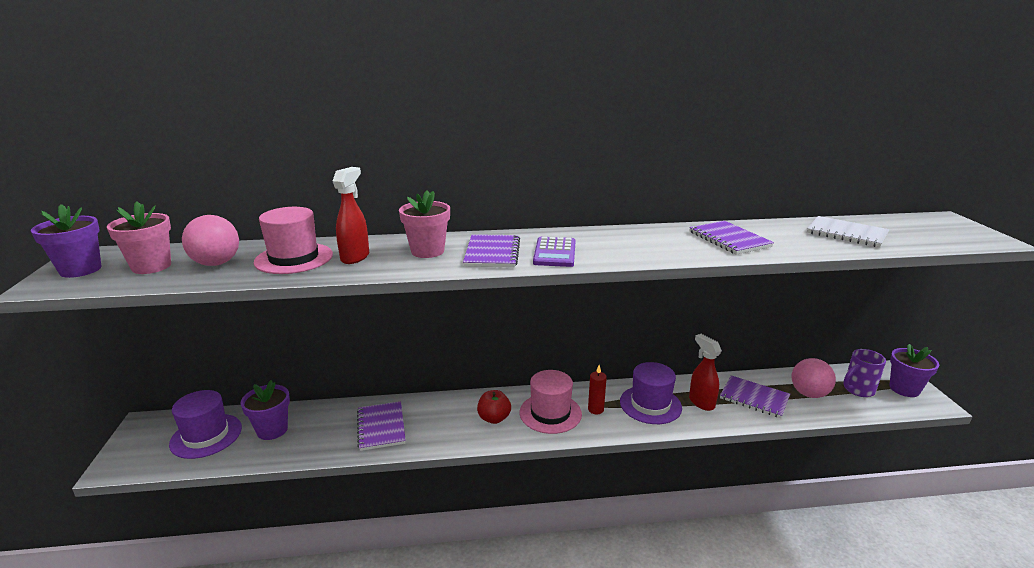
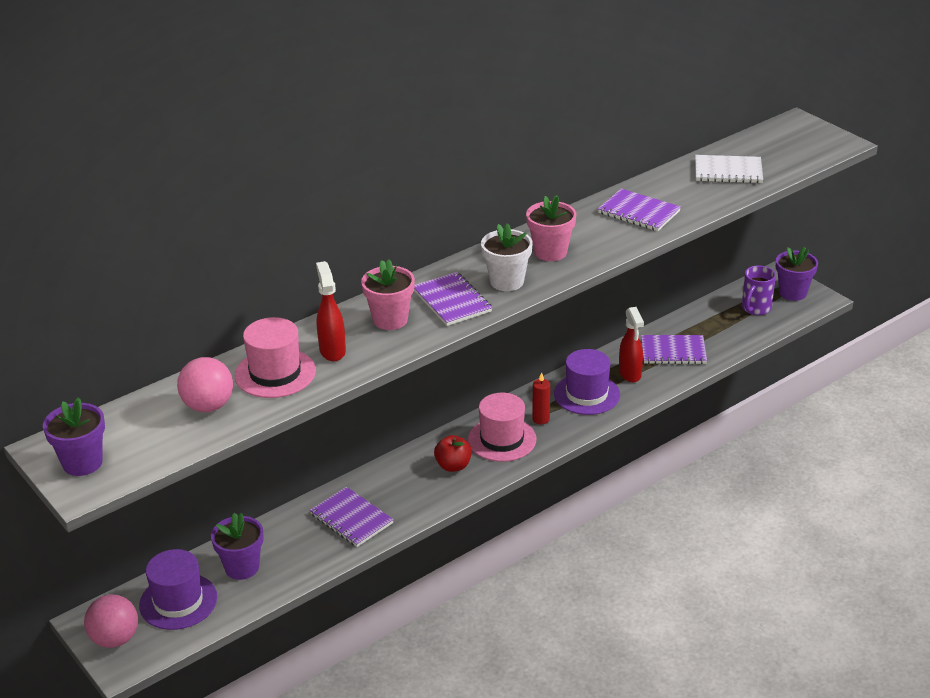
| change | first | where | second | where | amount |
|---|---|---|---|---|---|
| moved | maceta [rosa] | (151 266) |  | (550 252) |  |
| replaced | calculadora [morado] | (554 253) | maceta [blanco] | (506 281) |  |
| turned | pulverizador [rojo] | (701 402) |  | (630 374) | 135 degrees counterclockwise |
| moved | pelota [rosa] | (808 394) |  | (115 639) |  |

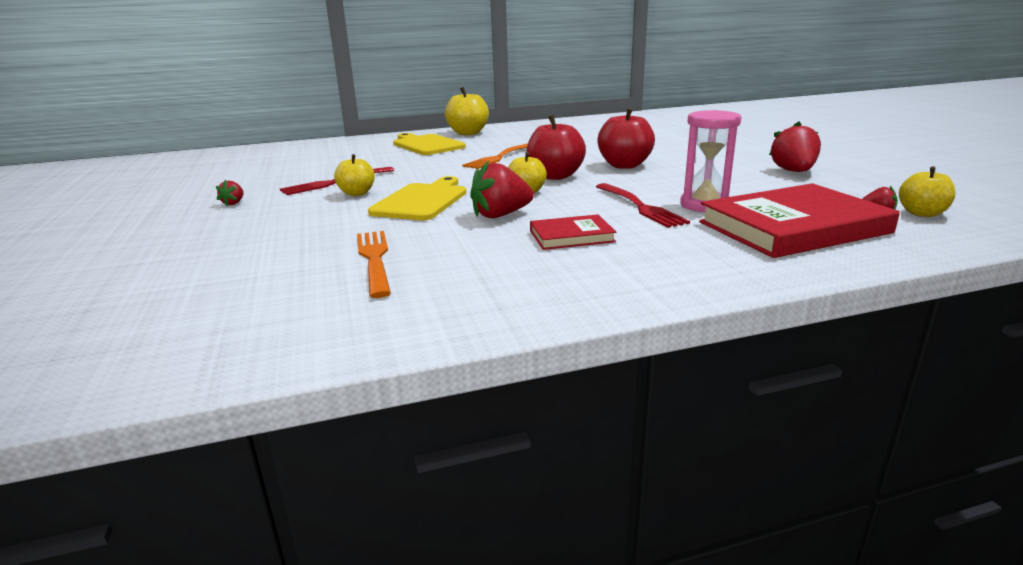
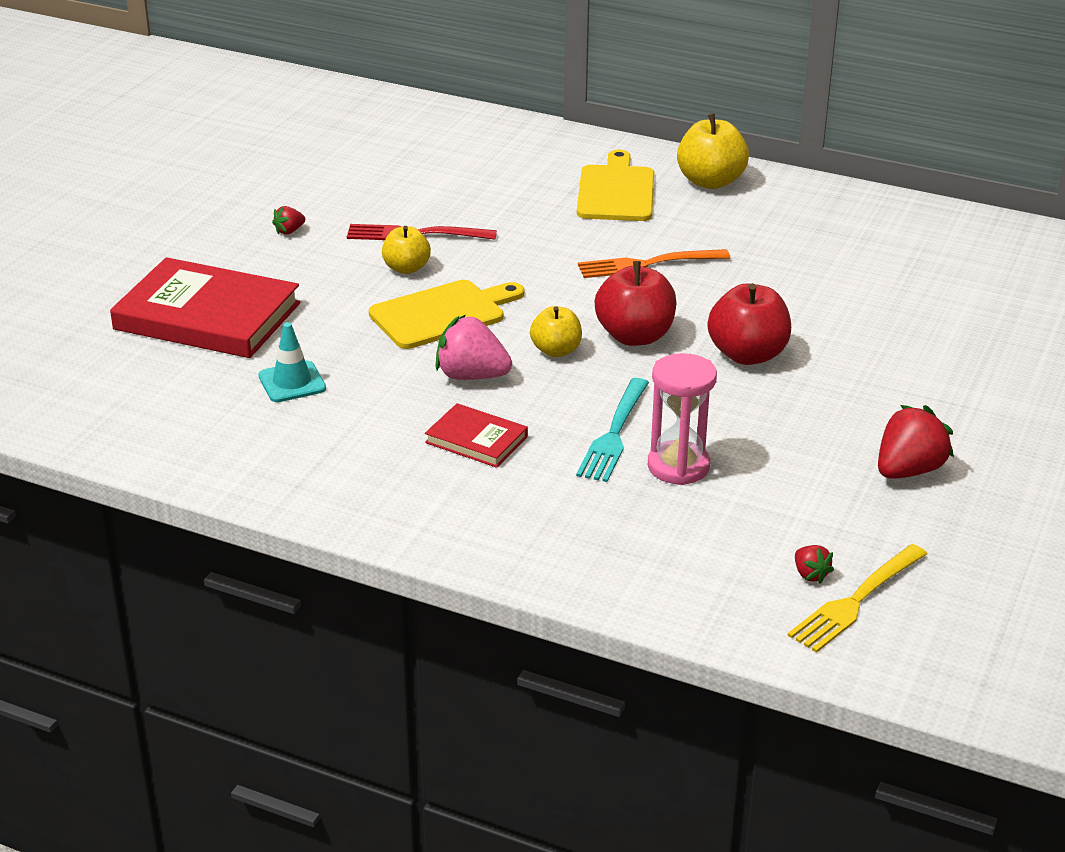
| change | first | where | second | where | amount |
|---|---|---|---|---|---|
| replaced | tenedor [naranja] | (374 259) | cono de tráfico [turquesa] | (292 382) |  |
| recoloured | fresa [rojo] | (500 215) | fresa [rosa] | (471 376) |  |
| recoloured | tenedor [rojo] | (640 206) | tenedor [turquesa] | (614 434) |  |
| moved | libro [rojo] | (793 227) |  | (207 316) |  |
| replaced | manzana [amarillo] | (922 213) | tenedor [amarillo] | (856 601) |  |

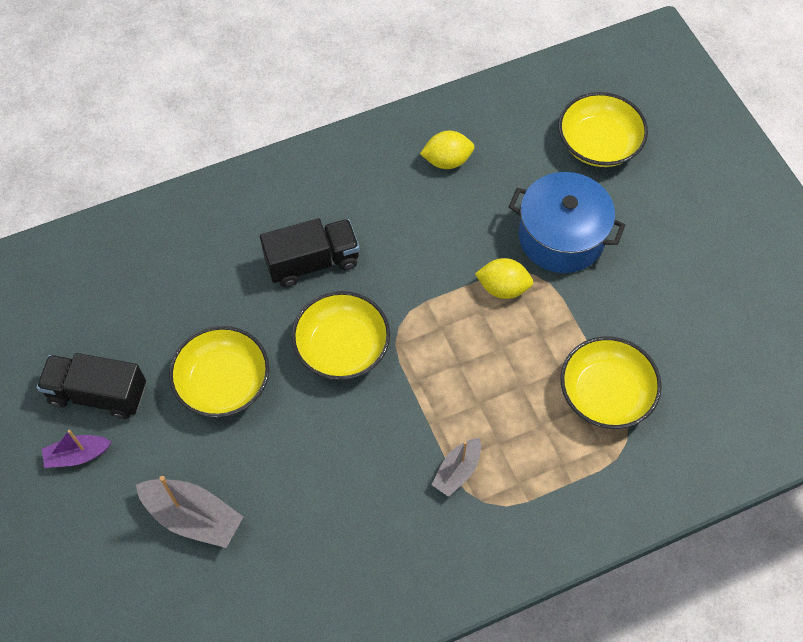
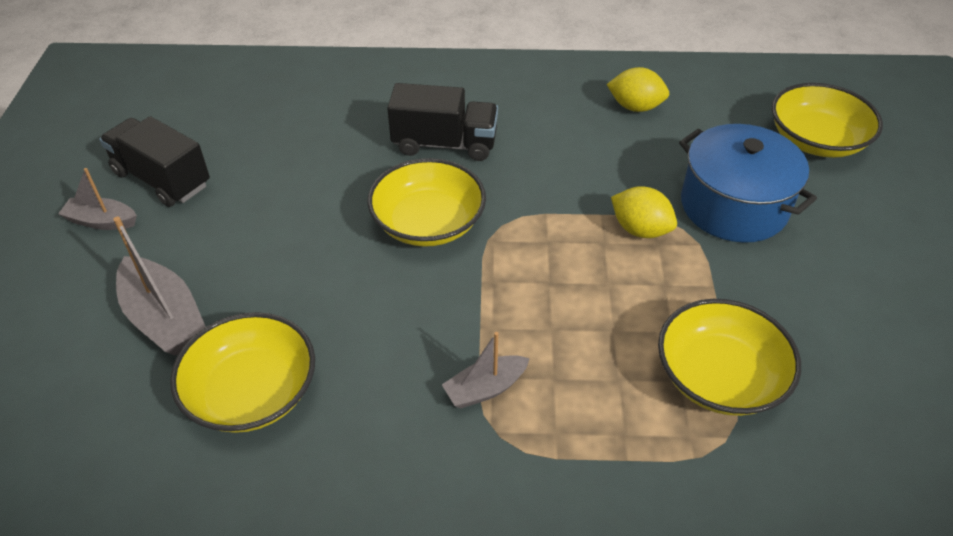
| change | first | where | second | where | amount |
|---|---|---|---|---|---|
| recoloured | barco [morado] | (78 455) | barco [gris] | (102 221) |  |
| moved | cuenco [amarillo] | (223 383) |  | (252 392) |  |

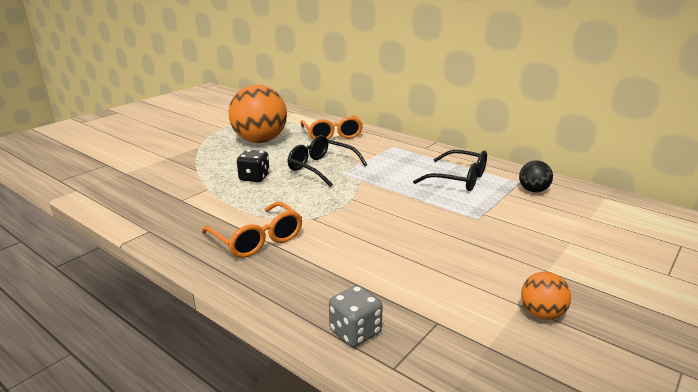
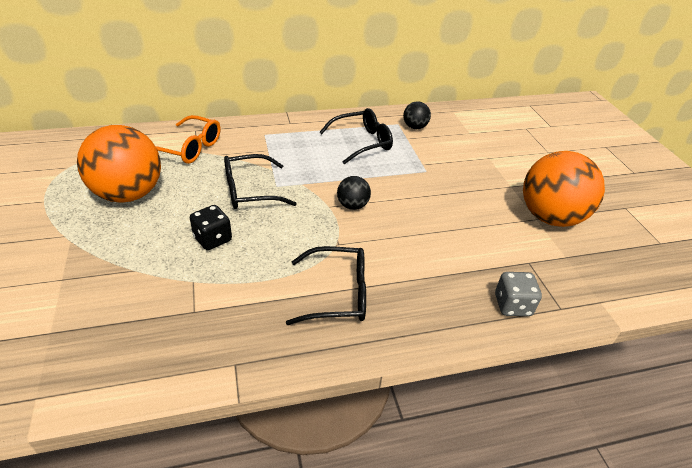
| change | first | where | second | where | amount |
|---|---|---|---|---|---|
| recoloured | gafas [naranja] | (257 239) | gafas [negro] | (338 294) |  |
| resized | pelota [naranja] | (541 314) |  | (550 217) | x2.19 |
| added |  |  | pelota [negro] | (352 205) |  |

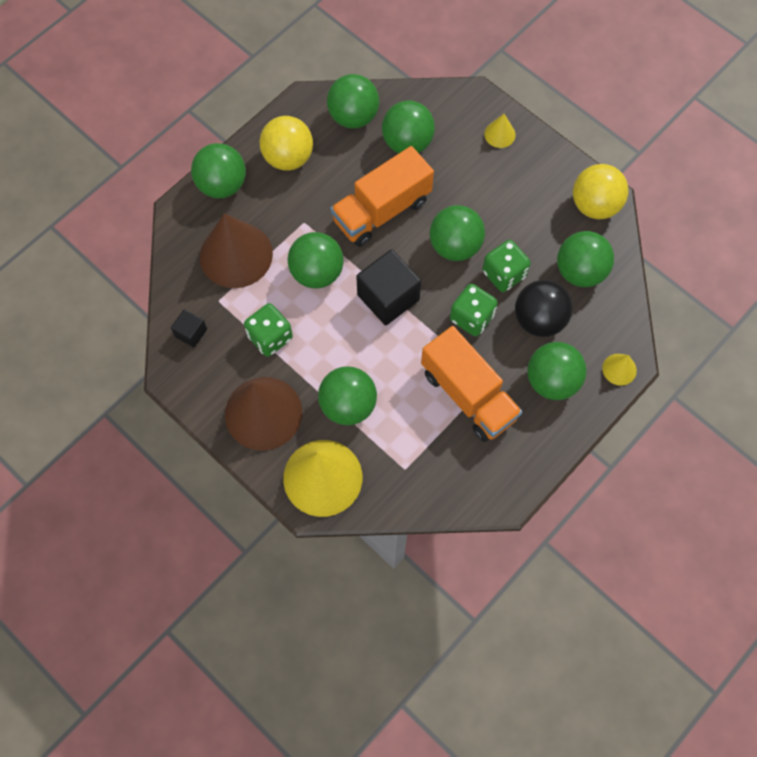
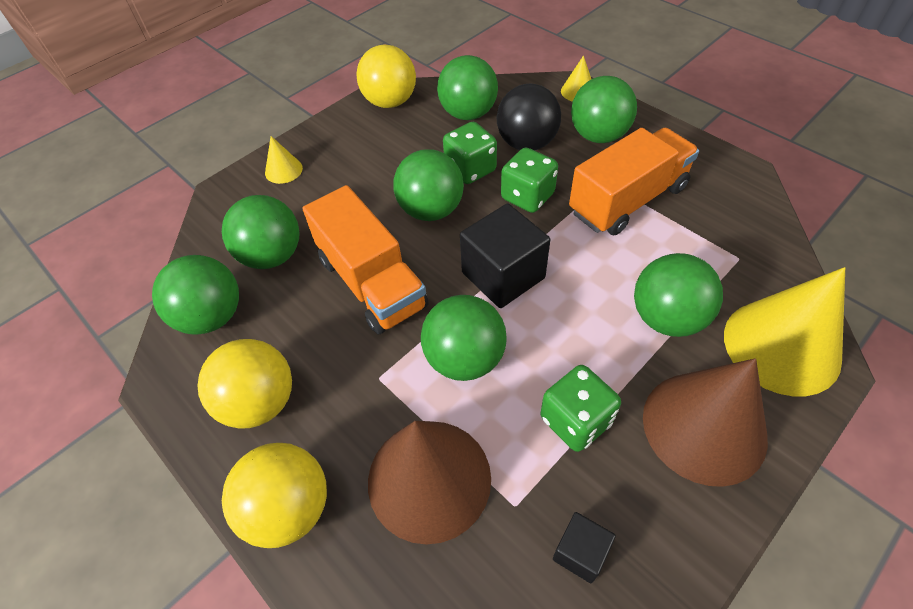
| change | first | where | second | where | amount |
|---|---|---|---|---|---|
| recoloured | pelota [verde] | (222 185) | pelota [amarillo] | (289 508) |  |

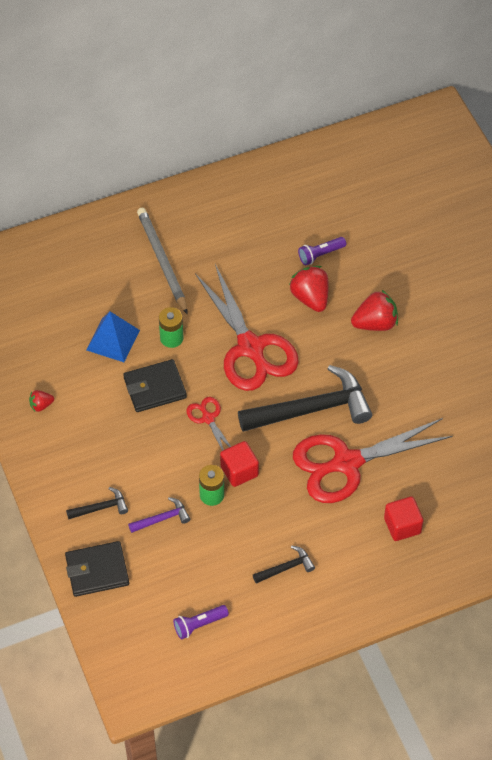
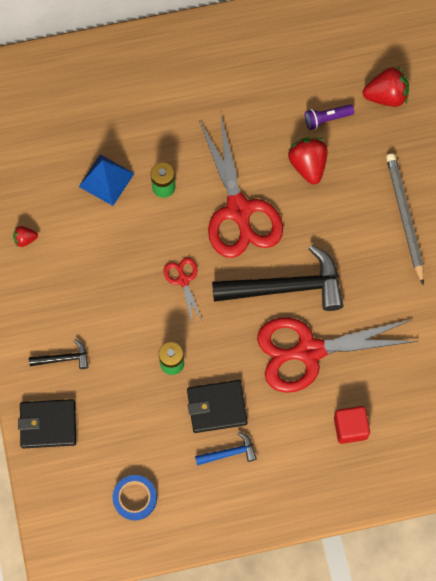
| change | first | where | second | where | amount |
|---|---|---|---|---|---|
| moved | cartera [negro] | (155 388) |  | (216 407) |  |
| removed | martillo [morado] | (162 519) |  |  |  |
| moved | lápiz [gris] | (162 261) |  | (404 217) |  |
| replaced | lámpara de mano [morado] | (199 625) | cinta adhesiva [azul] | (135 498) |  |
| removed | cubo [rojo] | (239 471) |  |  |  |
| recoloured | martillo [negro] | (286 568) | martillo [azul] | (229 453) |  |
| moved | fresa [rojo] | (375 323) |  | (386 96) |  |

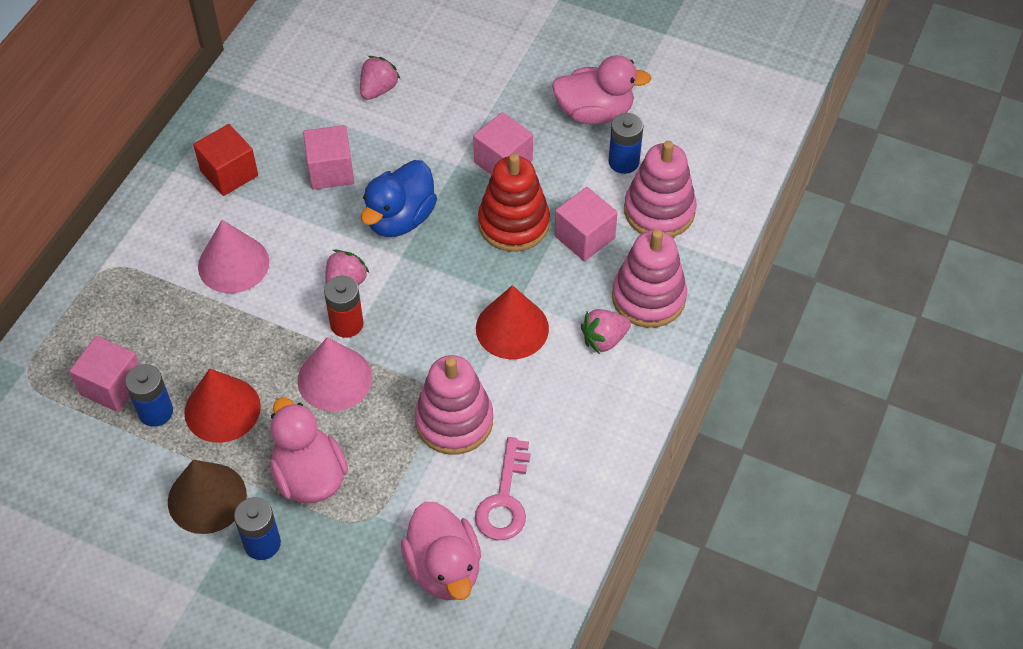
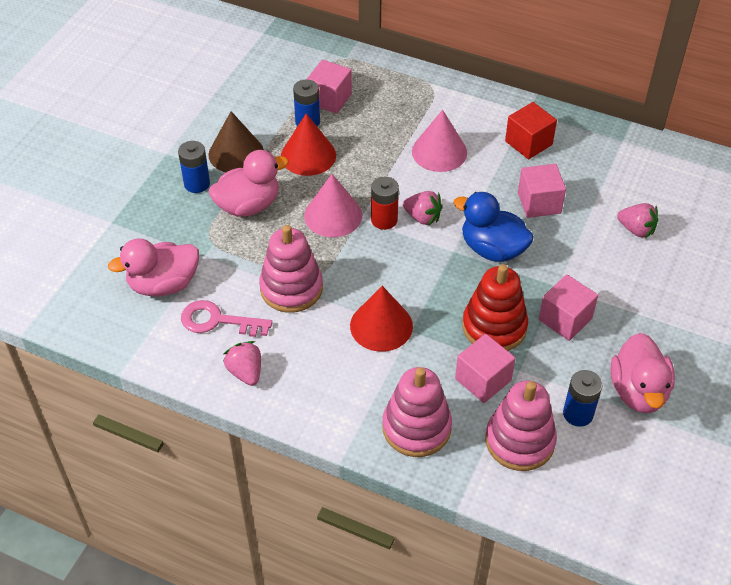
| change | first | where | second | where | amount |
|---|---|---|---|---|---|
| moved | fresa [rosa] | (604 339) |  | (245 372) |  |

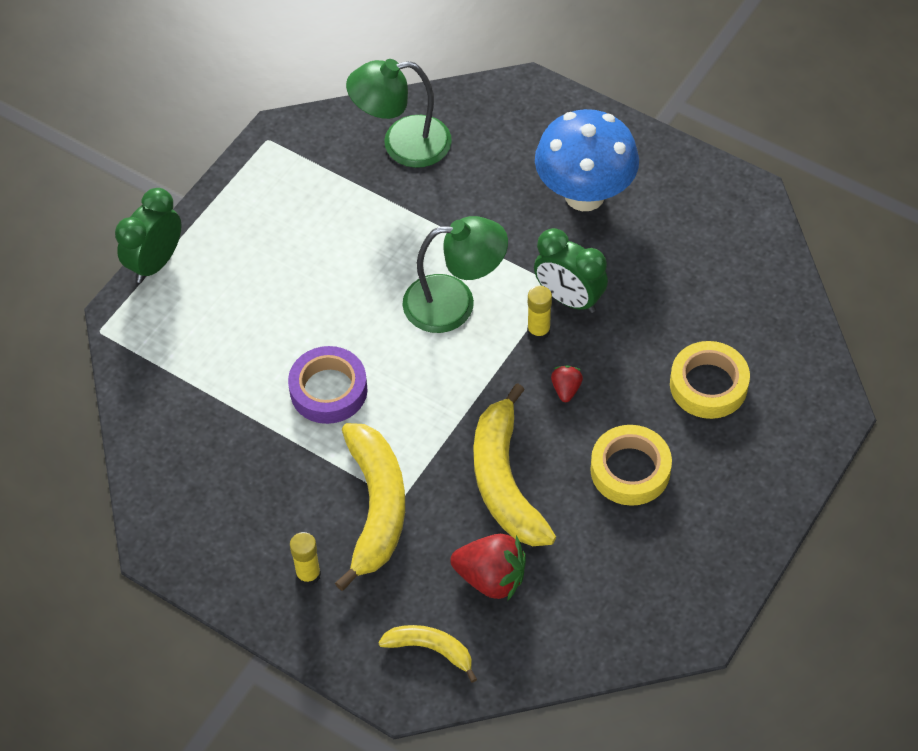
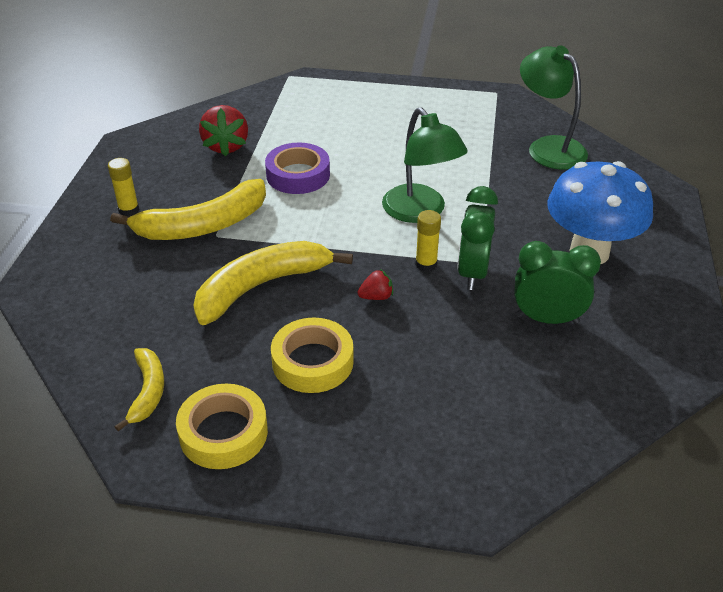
| change | first | where | second | where | amount |
|---|---|---|---|---|---|
| moved | despertador [verde] | (156 263) |  | (547 319) |  |
| moved | plátano [amarillo] | (431 649) |  | (147 392) |  |
| moved | fresa [rojo] | (491 578) |  | (226 146) |  |
| moved | cinta adhesiva [amarillo] | (708 385) |  | (223 433) |  |

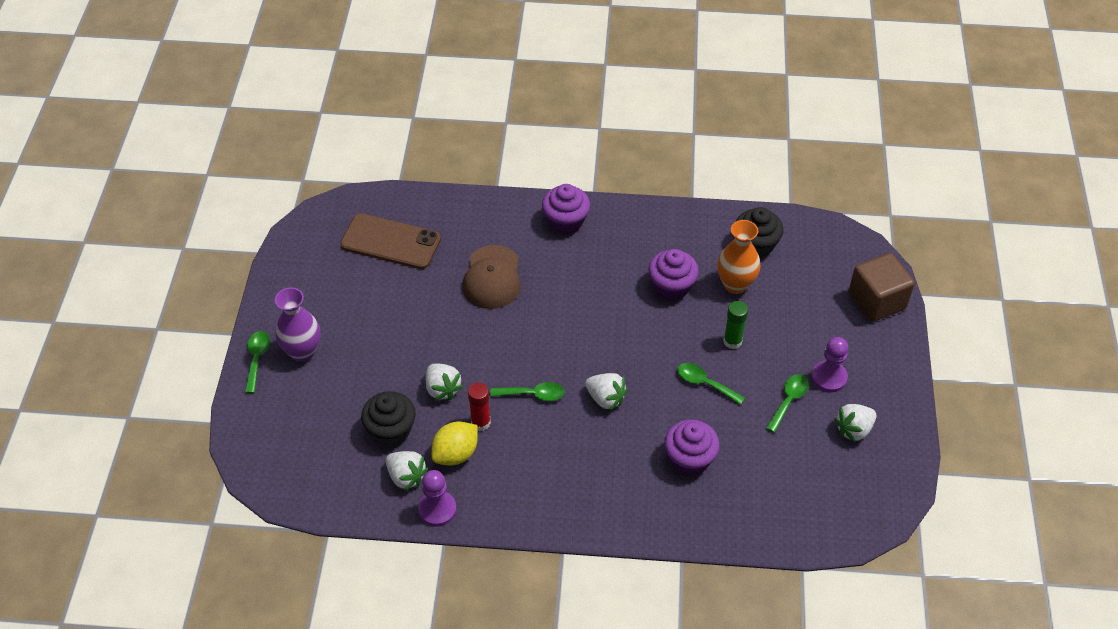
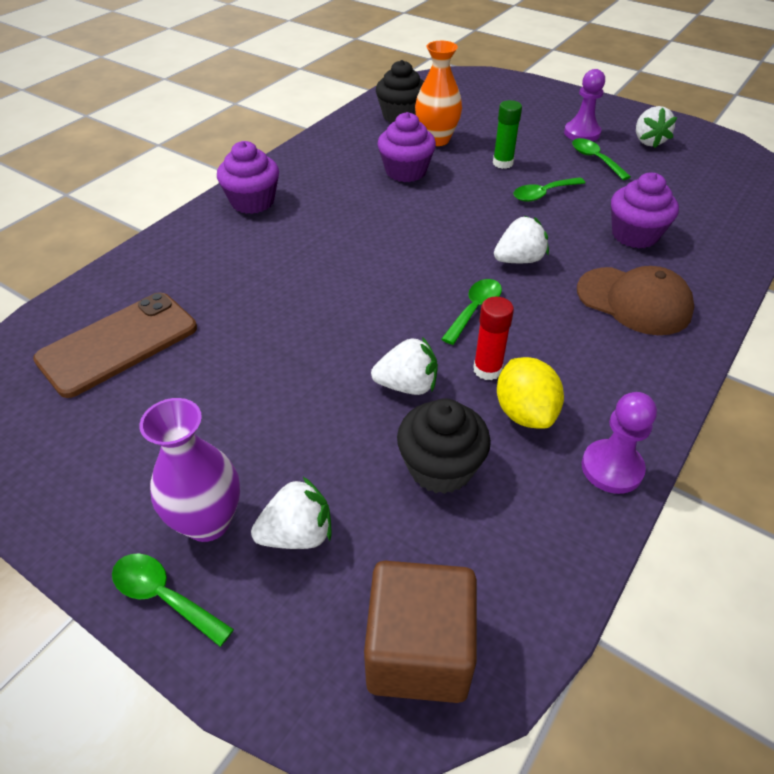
| change | first | where | second | where | amount |
|---|---|---|---|---|---|
| moved | fresa [blanco] | (406 477) |  | (297 534) |  |
| moved | gorra [marrón] | (492 278) |  | (634 301) |  |
| moved | cubo [marrón] | (876 301) |  | (419 651) |  |

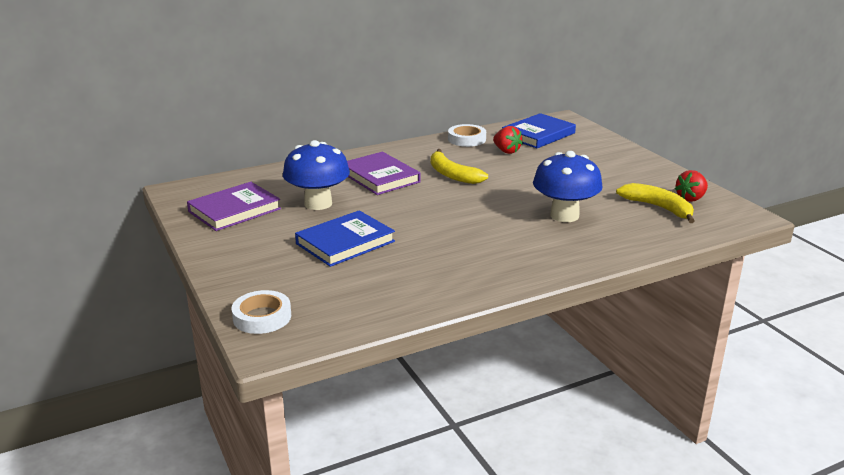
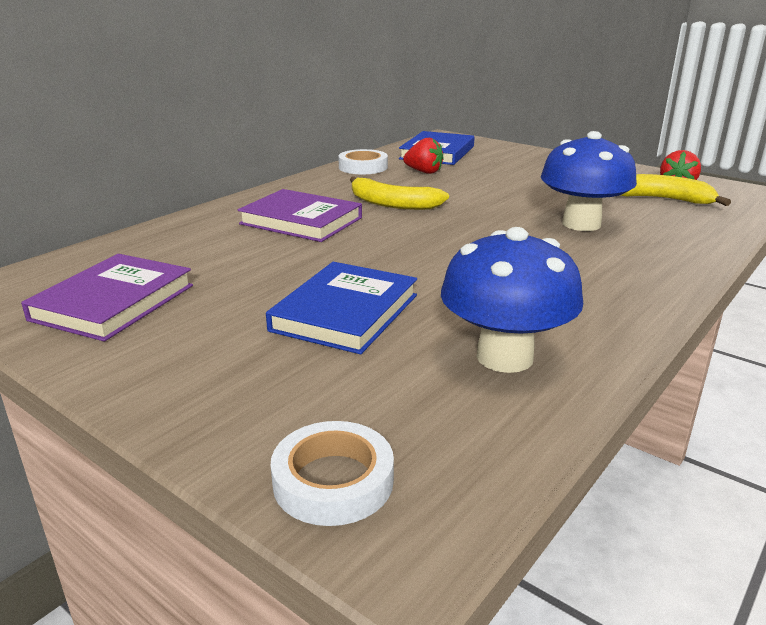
| change | first | where | second | where | amount |
|---|---|---|---|---|---|
| moved | seta [azul] | (318 203) |  | (504 357) |  |

